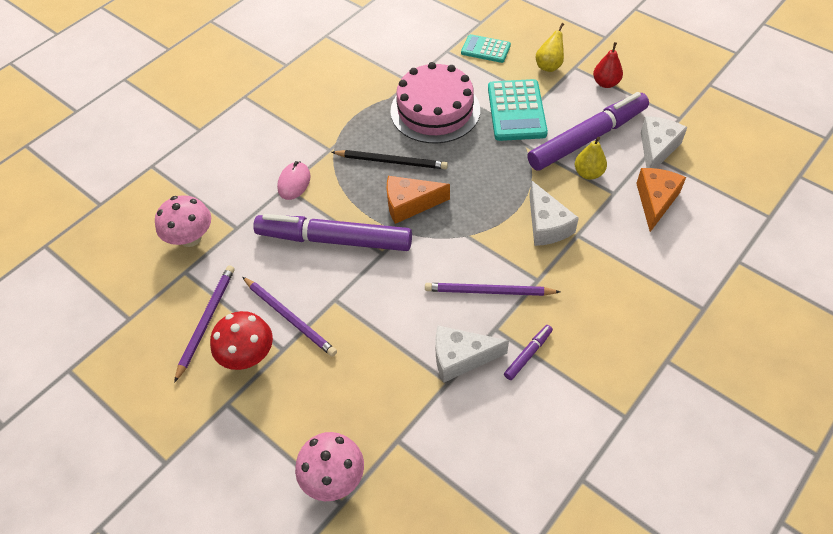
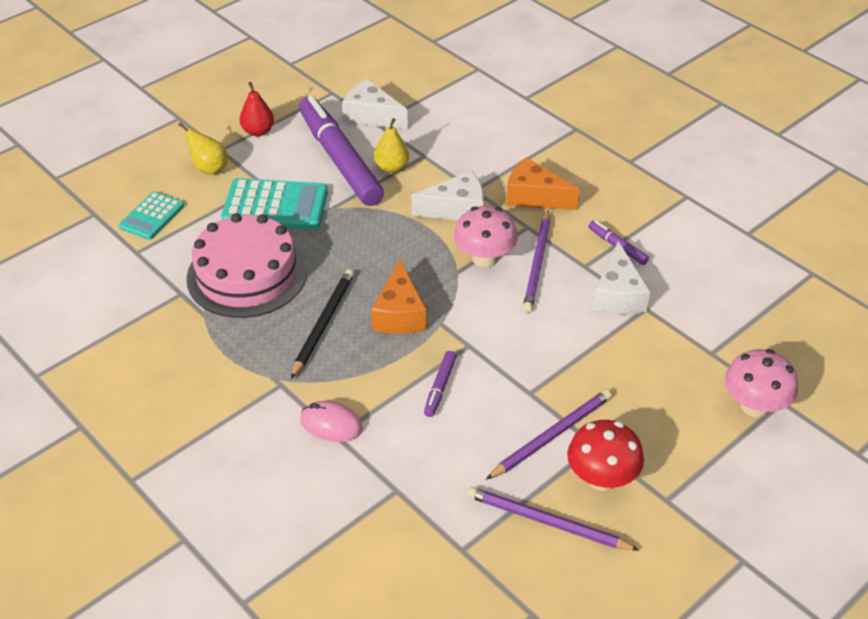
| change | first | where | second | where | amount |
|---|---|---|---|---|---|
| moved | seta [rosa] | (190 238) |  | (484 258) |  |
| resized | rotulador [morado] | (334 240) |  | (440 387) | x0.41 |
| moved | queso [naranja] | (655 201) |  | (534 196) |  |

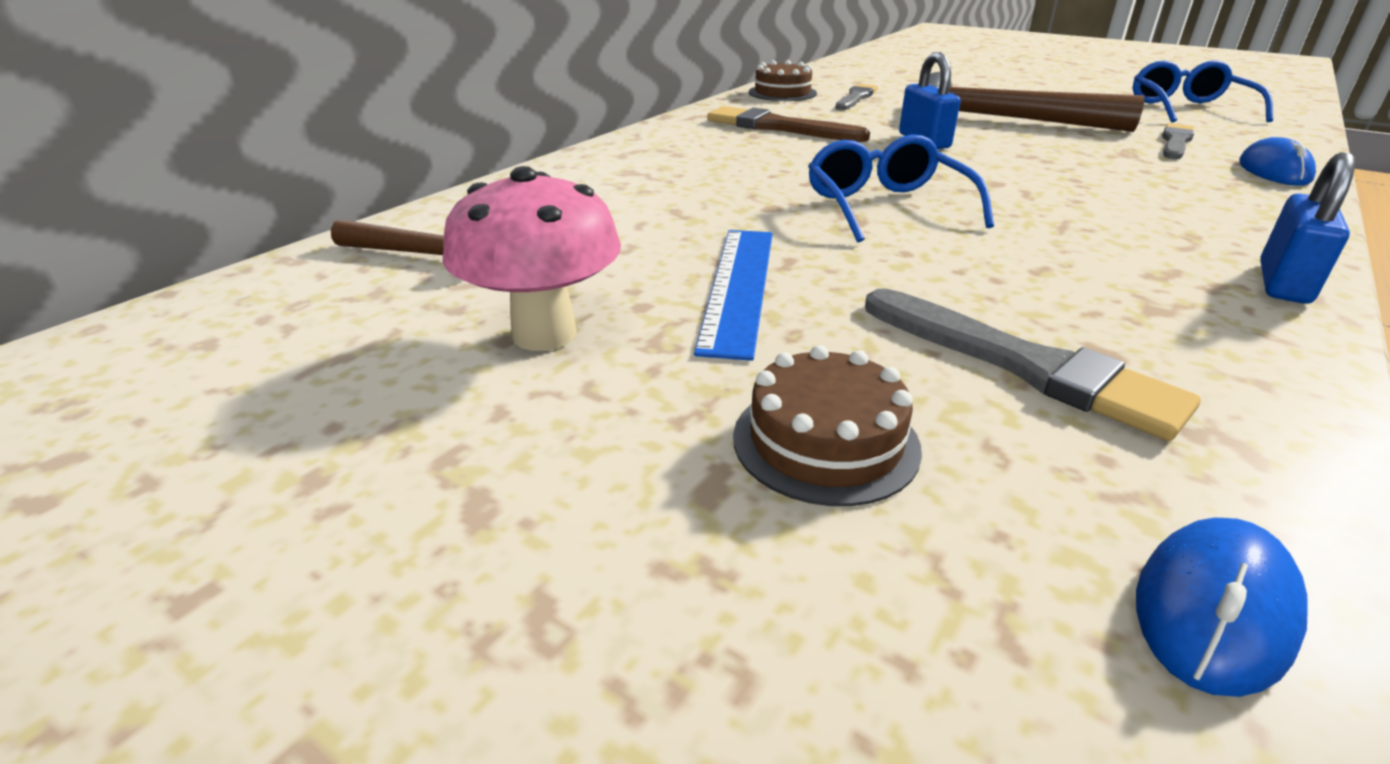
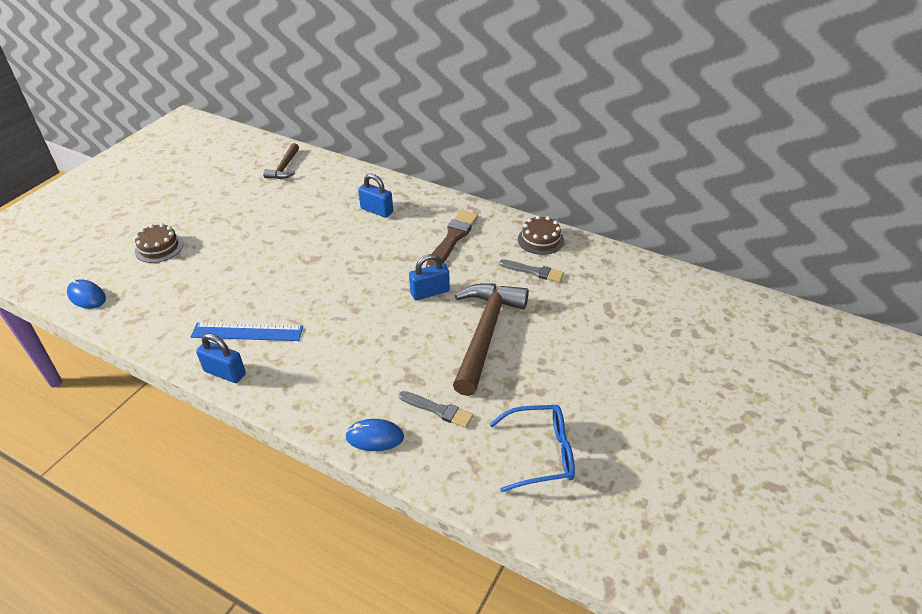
| change | first | where | second | where | amount |
|---|---|---|---|---|---|
| removed | seta [rosa] | (544 334) |  |  |  |
| moved | regla [azul] | (738 286) |  | (247 332) |  |
| removed | gafas [azul] | (886 206) |  |  |  |
| removed | pincel [gris] | (1023 365) |  |  |  |
| added |  |  | candado [azul] | (377 210) |  |

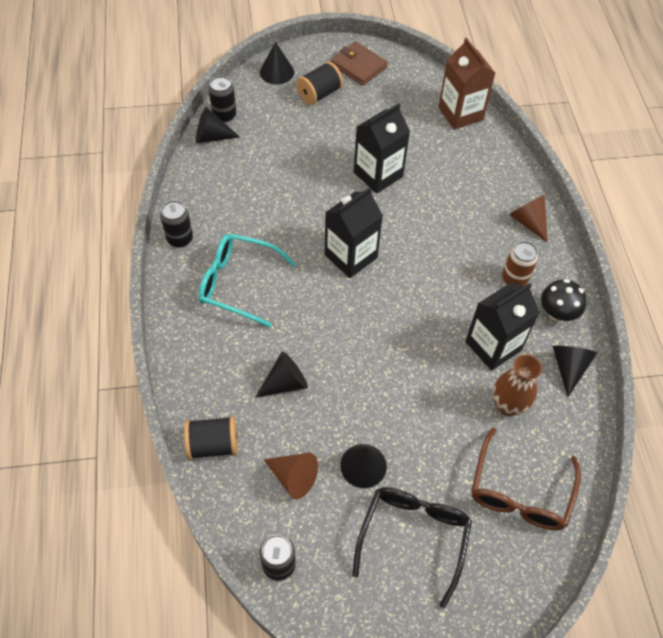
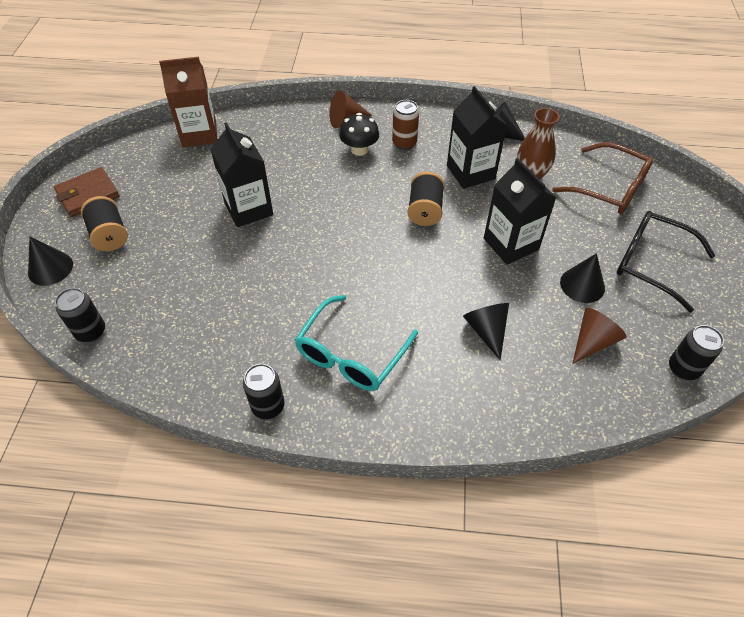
| change | first | where | second | where | amount |
|---|---|---|---|---|---|
| moved | carrete [negro] | (213 444) |  | (425 210) |  |
| removed | cono [negro] | (212 137) |  |  |  |
| moved | cartón de leche [negro] | (351 256) |  | (511 244) |  |
| moved | seta [negro] | (557 313) |  | (359 150) |  |

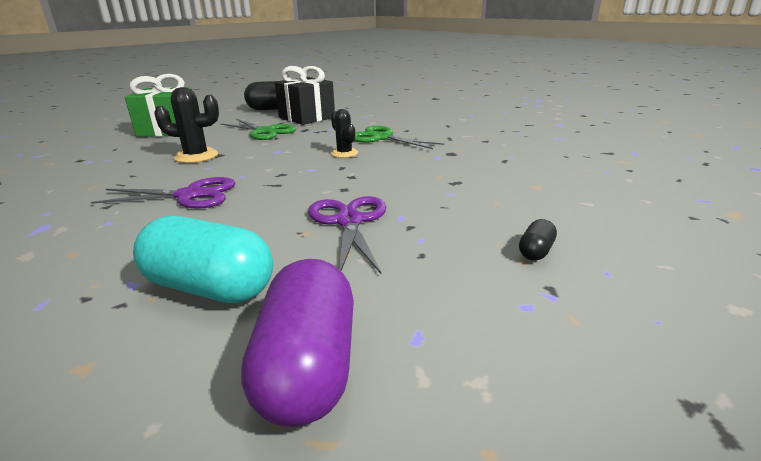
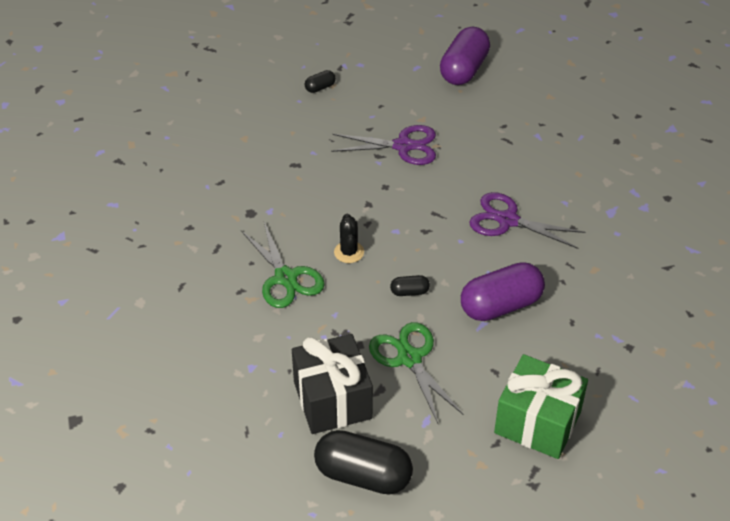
| change | first | where | second | where | amount |
|---|---|---|---|---|---|
| removed | cápsula [turquesa] | (210 288) |  |  |  |
| replaced | cactus [negro] | (196 156) | cápsula [morado] | (500 305) |  |
| turned | tijeras [morado] | (349 221) |  | (403 146) | 105 degrees counterclockwise |
| added |  |  | cápsula [negro] | (409 292) |  |

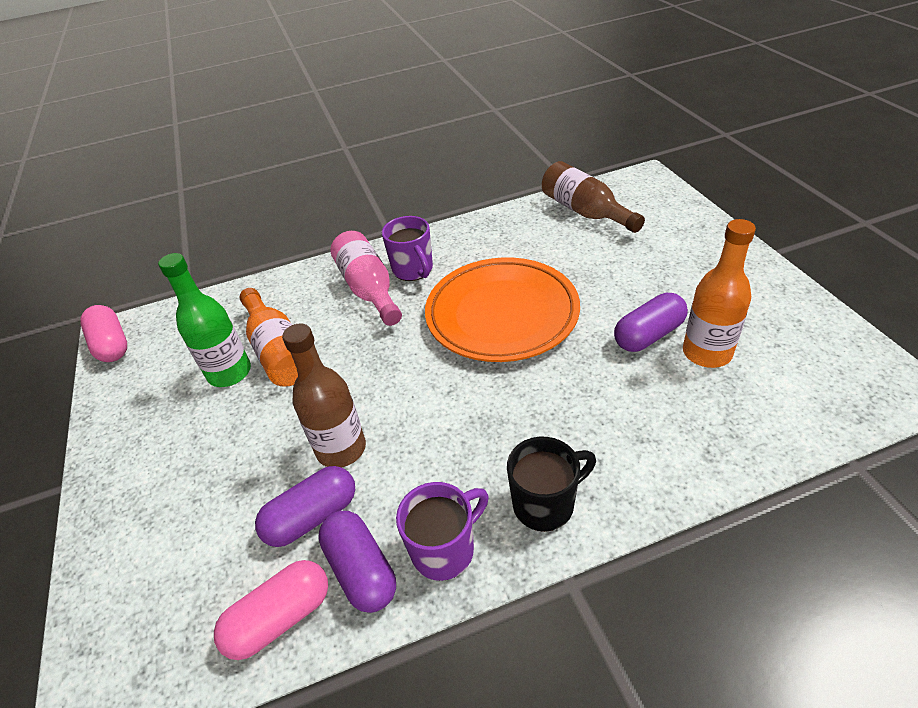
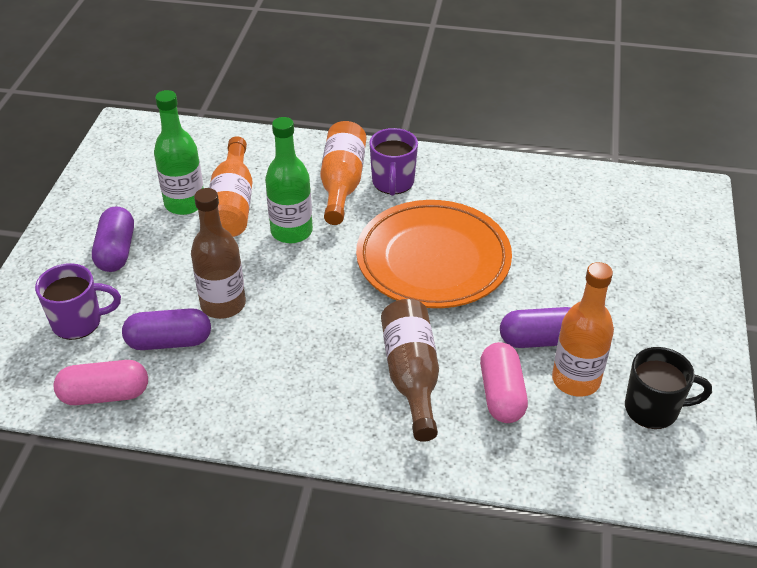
| change | first | where | second | where | amount |
|---|---|---|---|---|---|
| moved | cápsula [rosa] | (111 345) |  | (501 394) |  |
| moved | cápsula [morado] | (361 570) |  | (116 251) |  |
| recoloured | botella [rosa] | (369 289) | botella [naranja] | (342 183) |  |
| moved | taza [morado] | (444 550) |  | (78 322) |  |
| moved | taza [negro] | (545 504) |  | (653 409) |  |
| moved | botella [marrón] | (585 212) |  | (411 376) |  |
| added |  |  | botella [verde] | (291 231) |  |

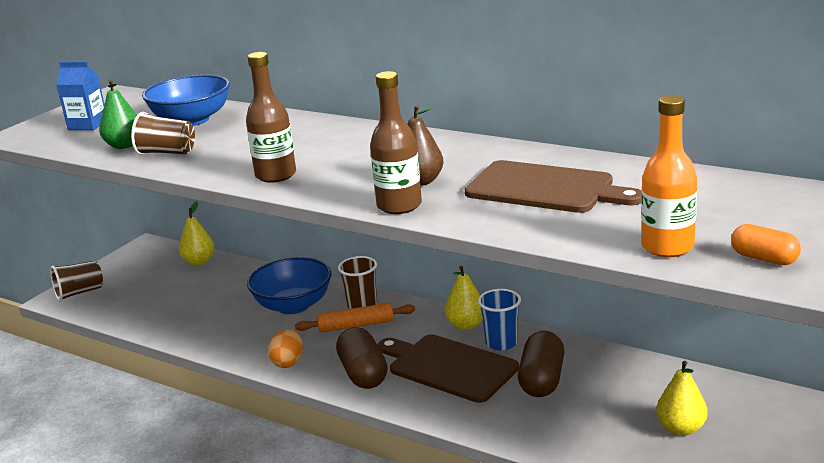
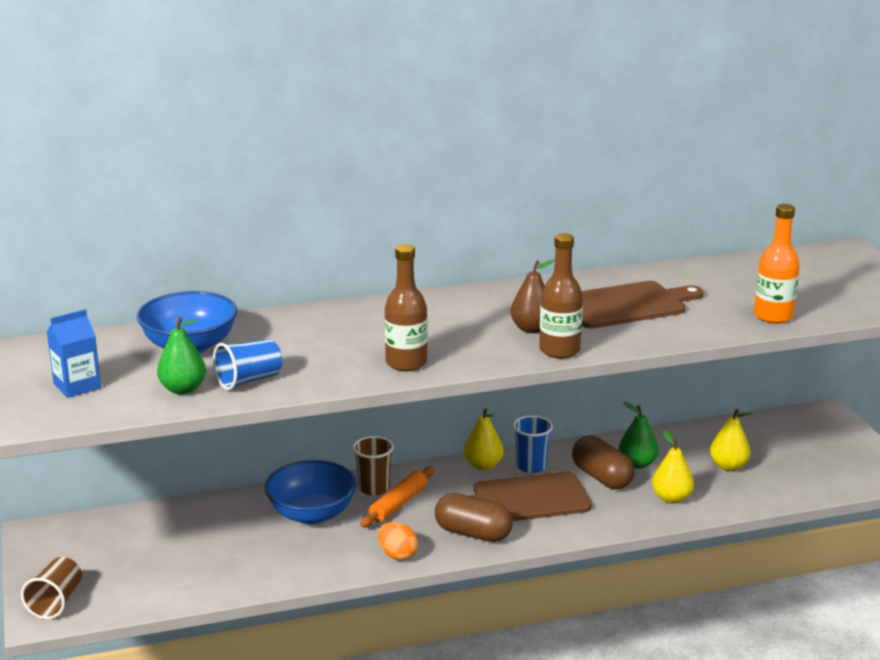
| change | first | where | second | where | amount |
|---|---|---|---|---|---|
| recoloured | vaso [marrón] | (167 152) | vaso [azul] | (249 380) |  |
| moved | pera [amarillo] | (199 261) |  | (671 498) |  |
| removed | cápsula [naranja] | (764 259) |  |  |  |
| added |  |  | pera [verde] | (637 464) |  |

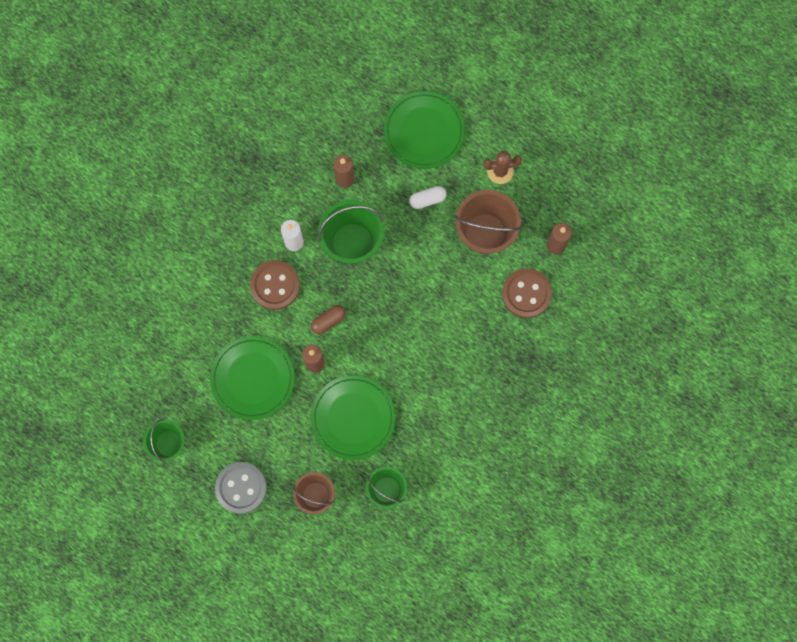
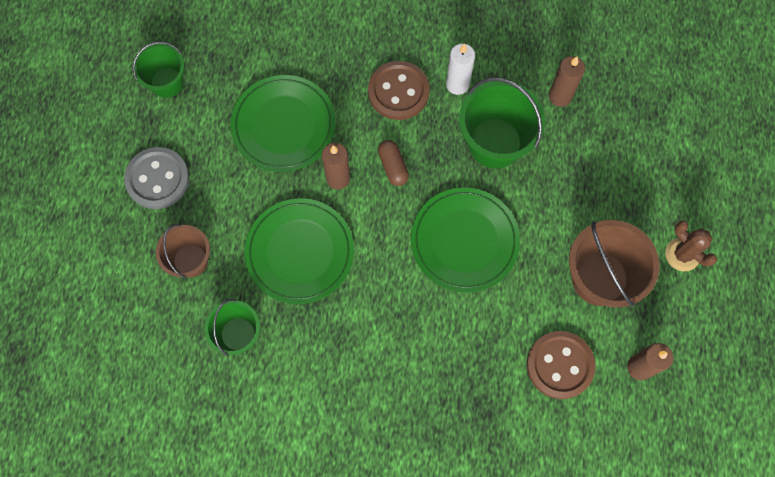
| change | first | where | second | where | amount |
|---|---|---|---|---|---|
| turned | cápsula [marrón] | (328 321) |  | (393 166) | 45 degrees clockwise |
| moved | plato [verde] | (424 131) |  | (464 241) |  |
| removed | cápsula [blanco] | (427 199) |  |  |  |

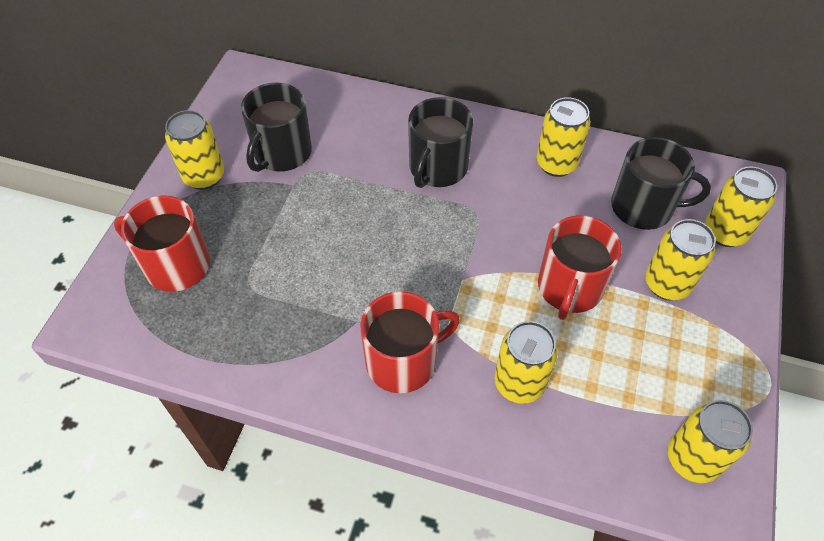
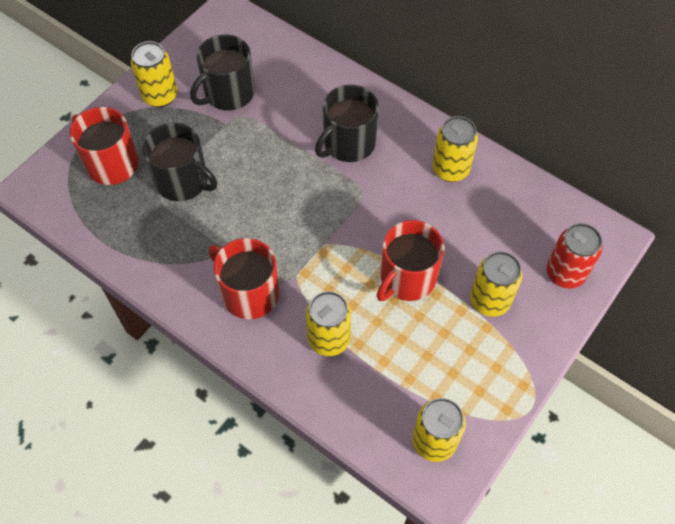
| change | first | where | second | where | amount |
|---|---|---|---|---|---|
| turned | taza [rojo] | (403 361) |  | (249 293) | 135 degrees counterclockwise |
| moved | taza [negro] | (644 207) |  | (183 181) |  |
| recoloured | lata [amarillo] | (725 232) | lata [rojo] | (565 273) |  |

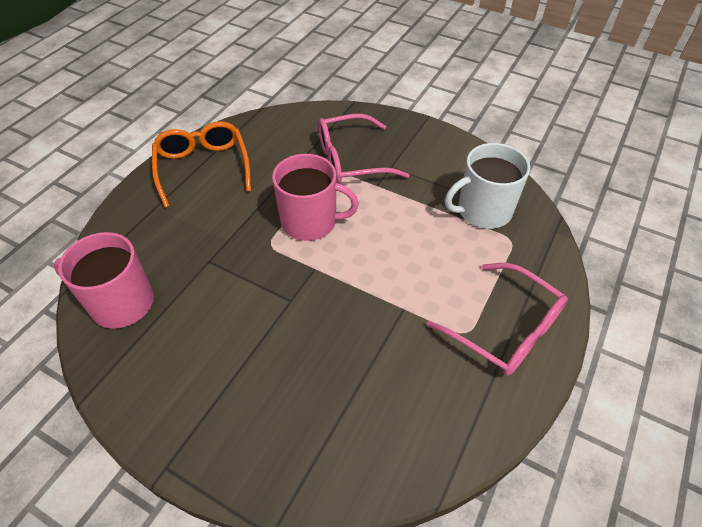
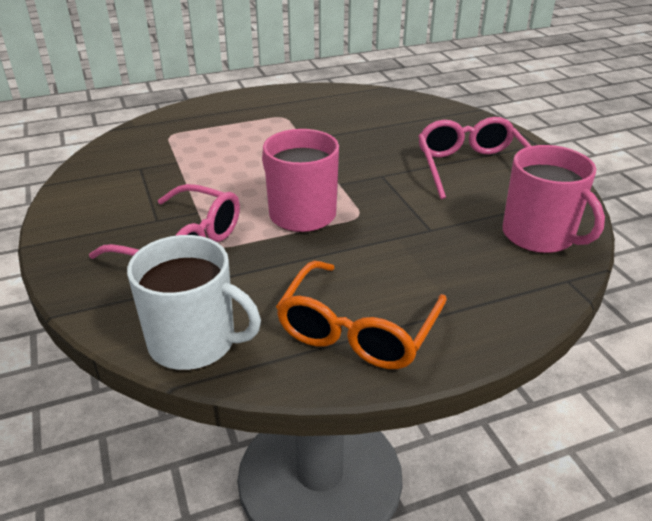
| change | first | where | second | where | amount |
|---|---|---|---|---|---|
| moved | gafas [rosa] | (504 328) |  | (472 168) |  |
| moved | taza [blanco] | (483 211) |  | (194 342) |  |

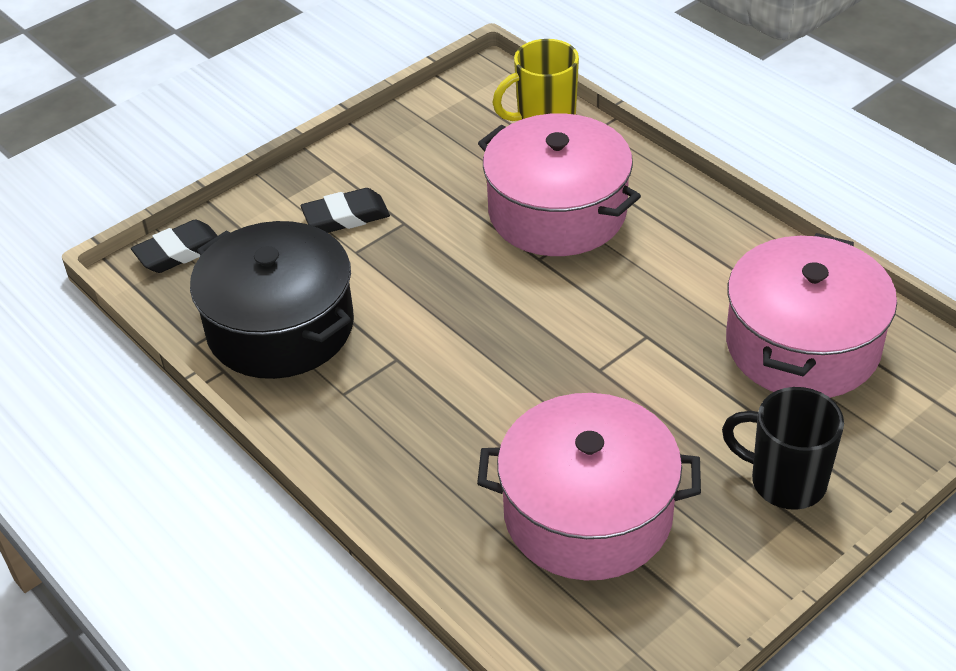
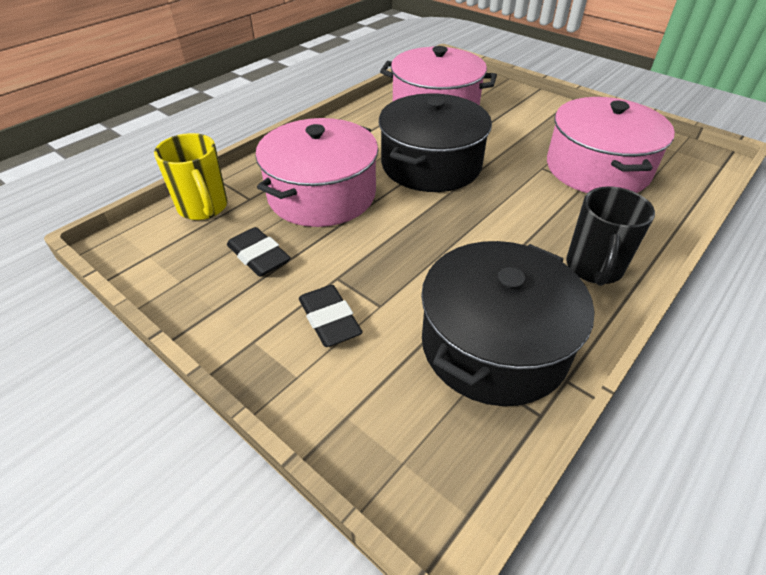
| change | first | where | second | where | amount |
|---|---|---|---|---|---|
| moved | goma de borrar [negro] | (179 252) |  | (259 256) |  |
| moved | taza [negro] | (785 481) |  | (594 268) |  |
| added |  |  | olla [negro] | (431 164) |  |

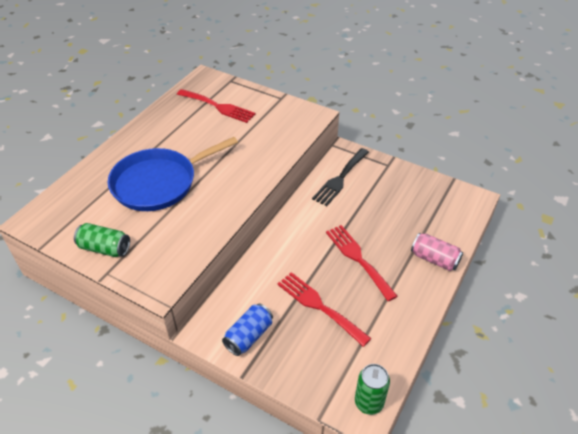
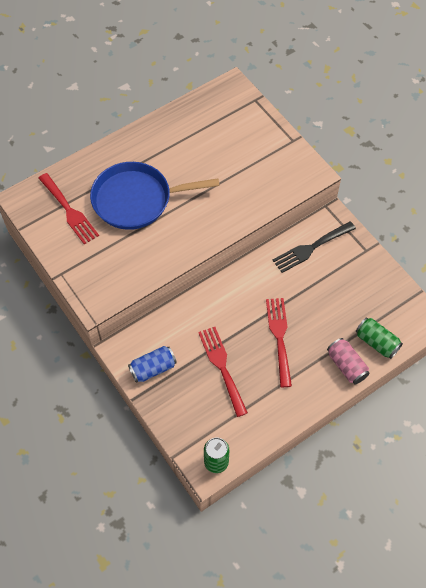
| change | first | where | second | where | amount |
|---|---|---|---|---|---|
| moved | lata [verde] | (105 248) |  | (376 342) |  |
| moved | tenedor [rojo] | (218 107) |  | (69 211) |  |

